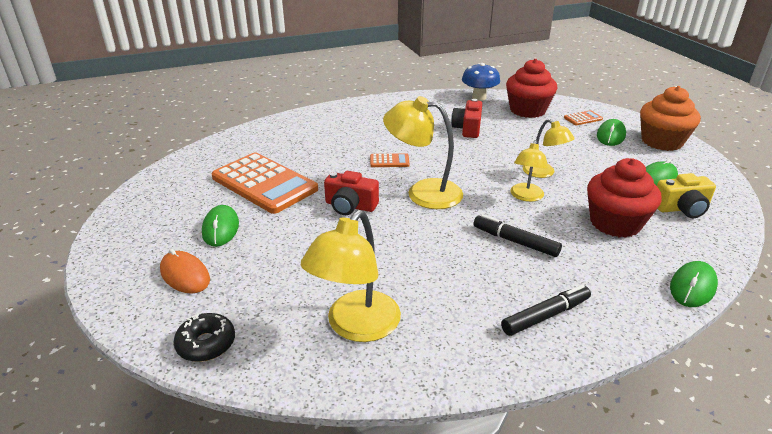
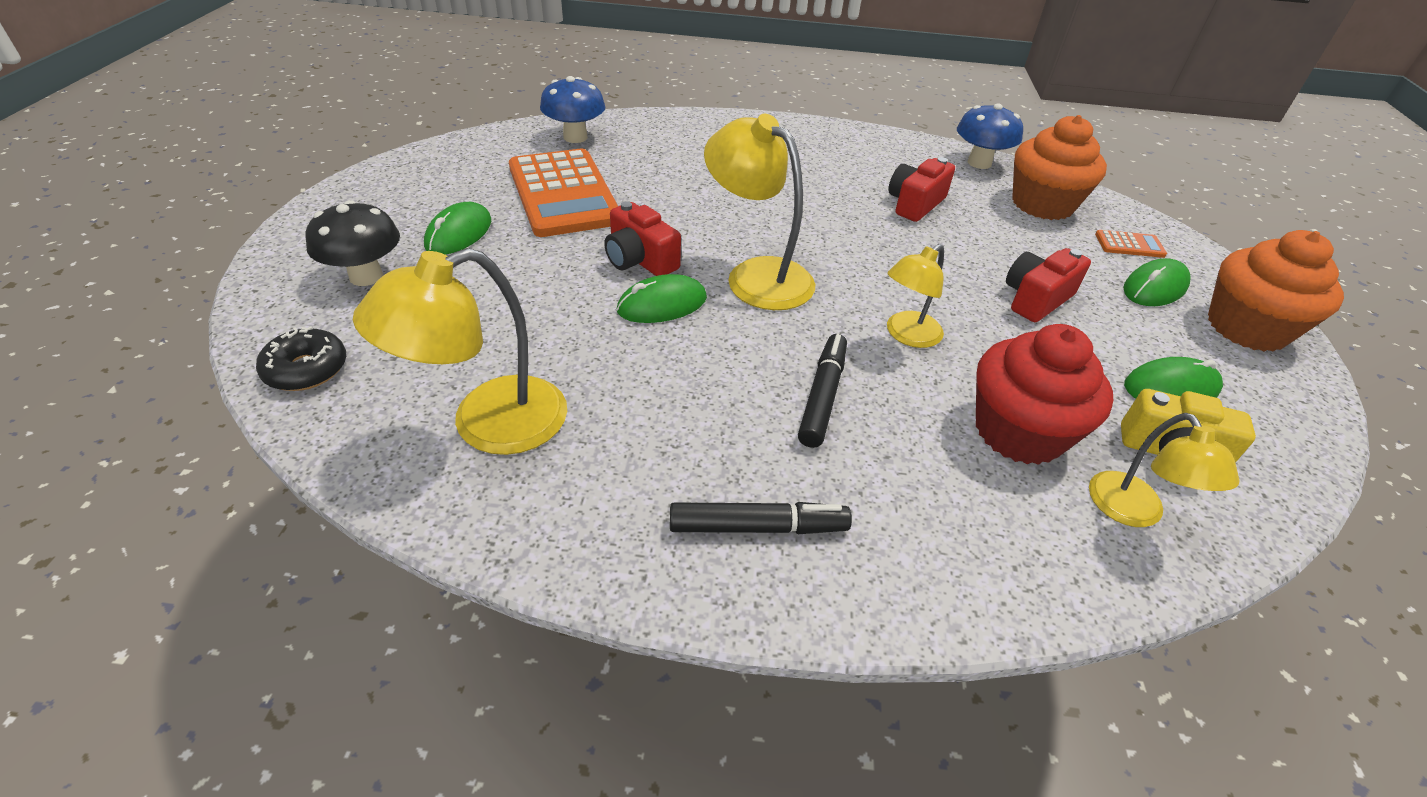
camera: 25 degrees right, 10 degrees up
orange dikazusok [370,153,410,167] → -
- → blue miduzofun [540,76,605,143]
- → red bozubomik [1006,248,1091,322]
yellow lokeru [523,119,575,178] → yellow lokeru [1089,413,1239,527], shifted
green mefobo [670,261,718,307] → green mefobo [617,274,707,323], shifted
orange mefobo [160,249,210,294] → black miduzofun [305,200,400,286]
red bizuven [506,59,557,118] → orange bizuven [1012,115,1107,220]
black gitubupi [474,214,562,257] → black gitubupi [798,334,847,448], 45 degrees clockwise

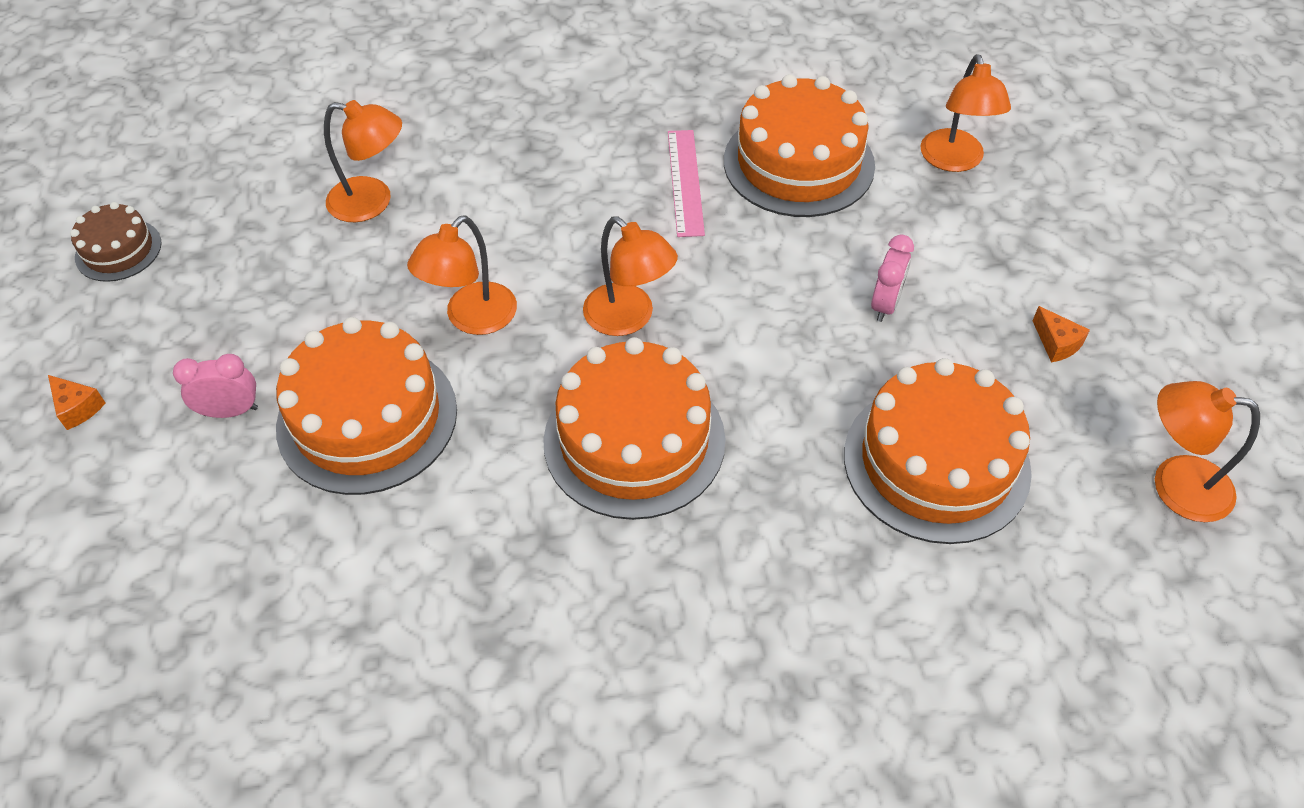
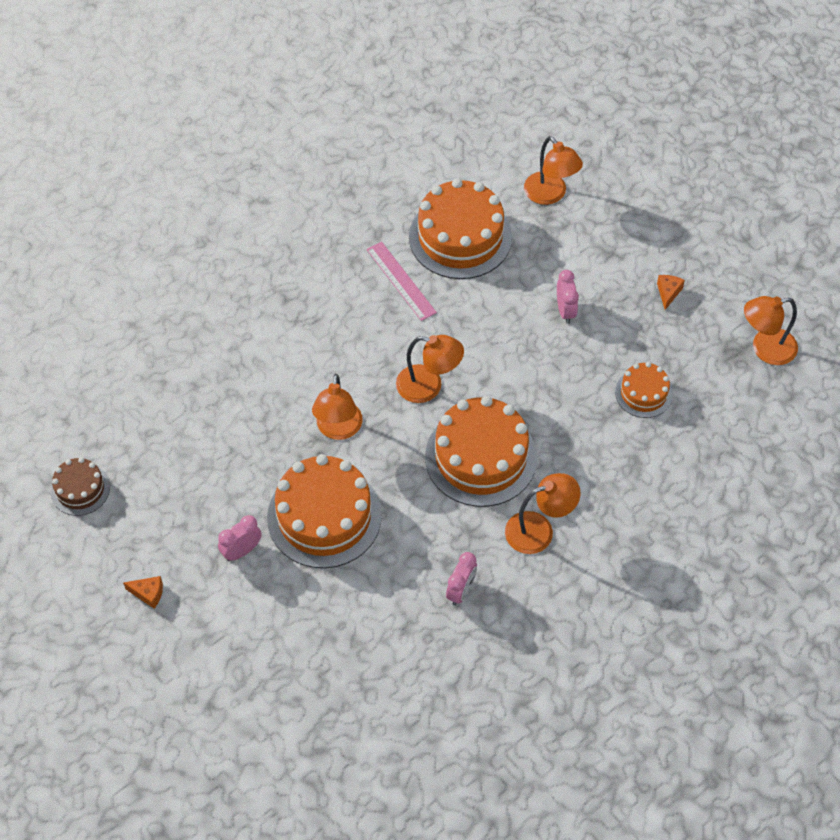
camera: 30 degrees left, 5 degrees up
- → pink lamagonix [446,552,477,606]
orange lokeru [324,100,402,222] → orange lokeru [505,473,580,554], shifted
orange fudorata [1033,306,1090,362] → orange fudorata [657,275,685,310], 105 degrees counterclockwise
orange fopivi [844,358,1032,544] → orange fopivi [615,362,673,418], x0.52

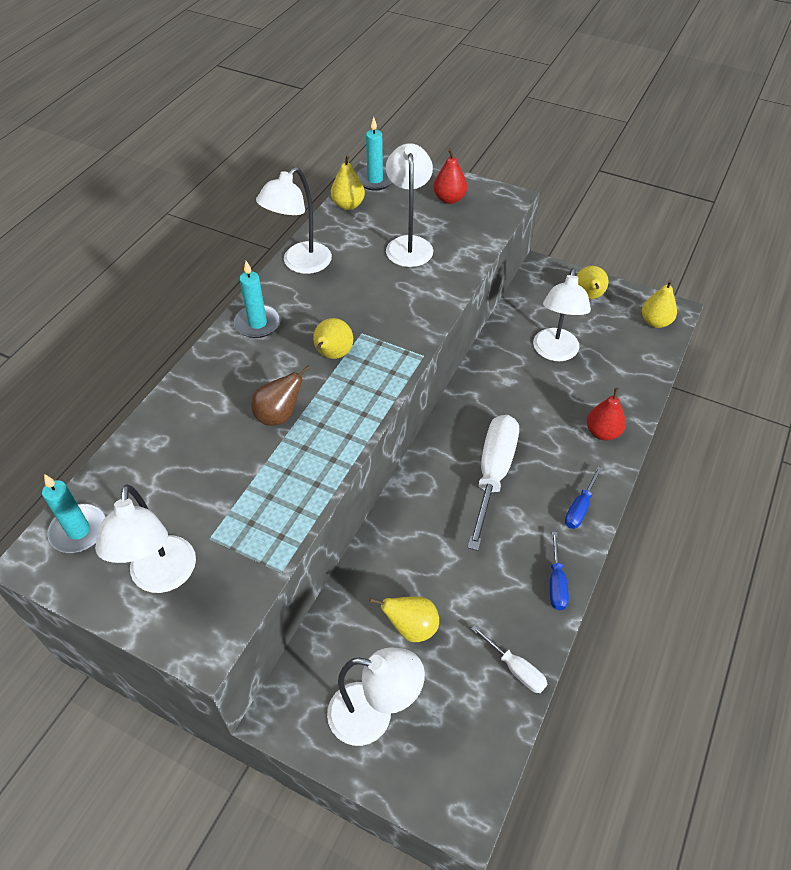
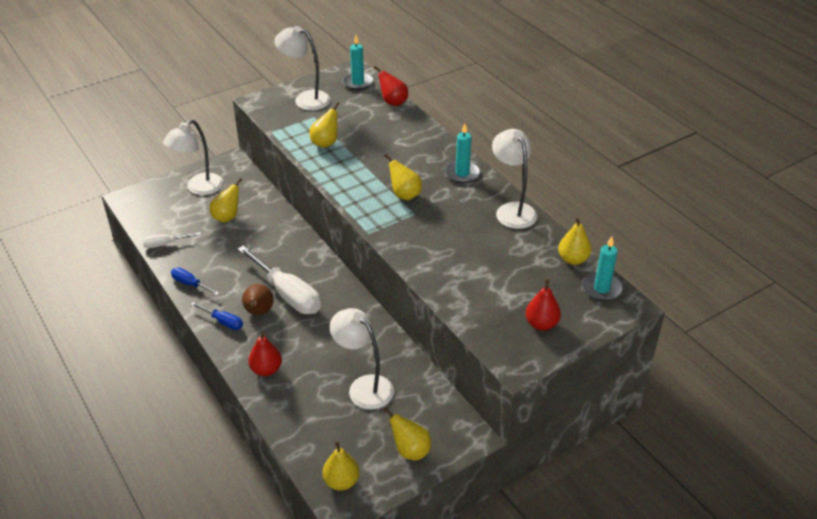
camera: 120 degrees right, 10 degrees down
white lokeru [386,143,433,267] → -
- → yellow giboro [309,102,340,148]
- → red giboro [374,66,408,106]
brown giboro [251,365,311,426] → brown giboro [242,284,274,315], shifted
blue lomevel [565,466,603,529] → blue lomevel [190,302,243,330], 150 degrees clockwise

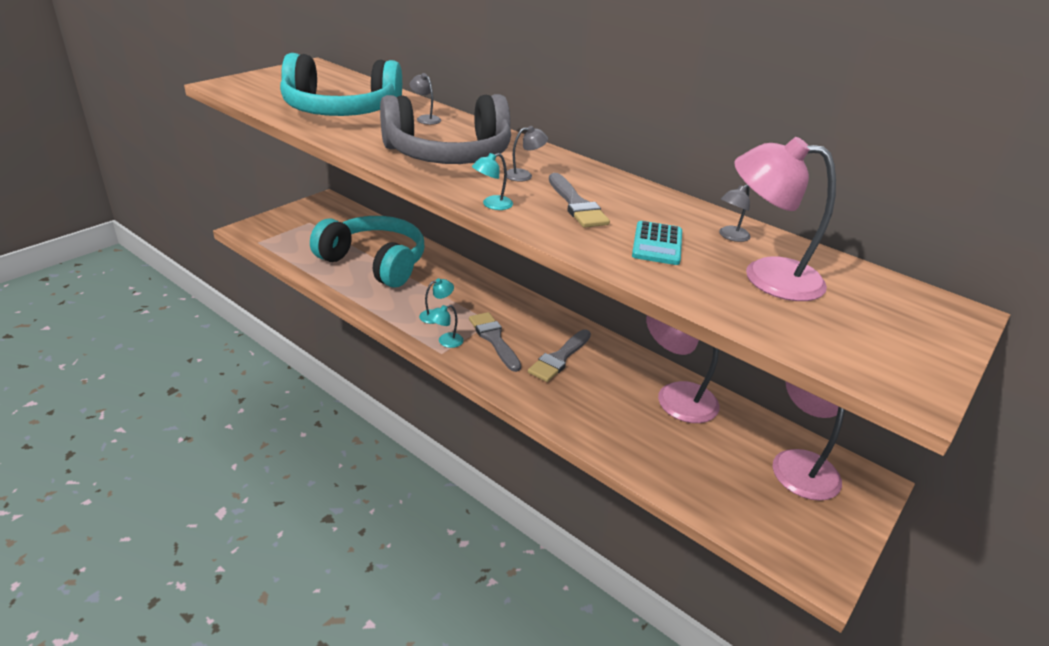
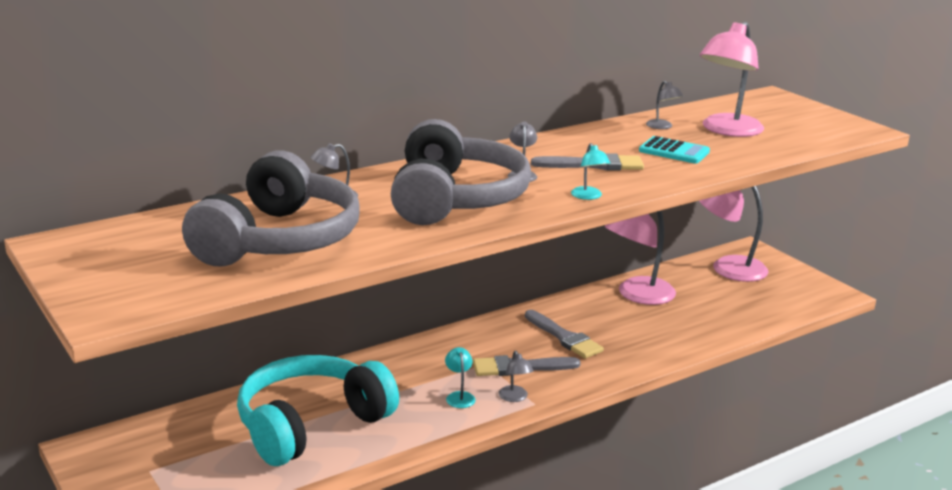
camera: 70 degrees left, 10 degrees down
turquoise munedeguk [280,53,402,116] → grey munedeguk [182,150,360,266]
turquoise lokeru [428,305,463,348] → grey lokeru [499,351,533,402]

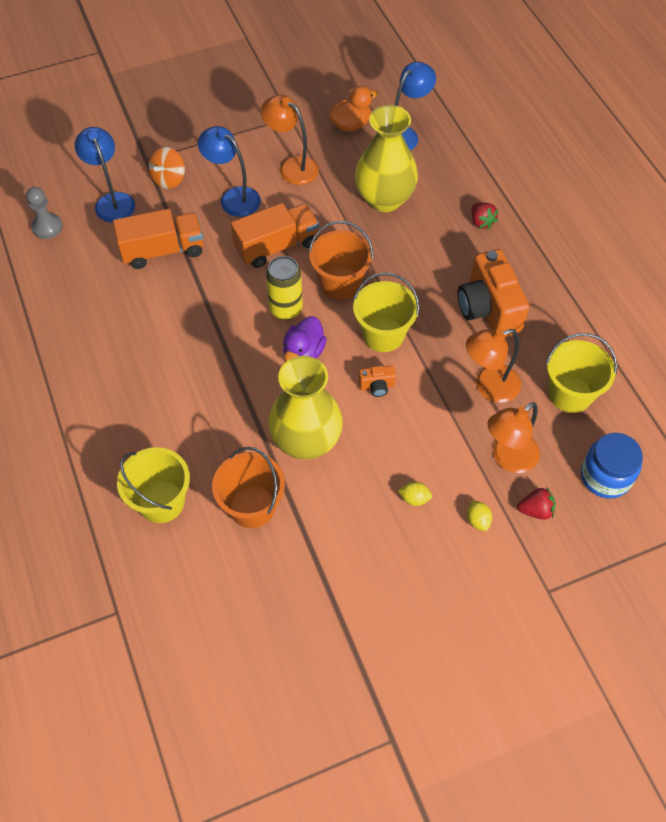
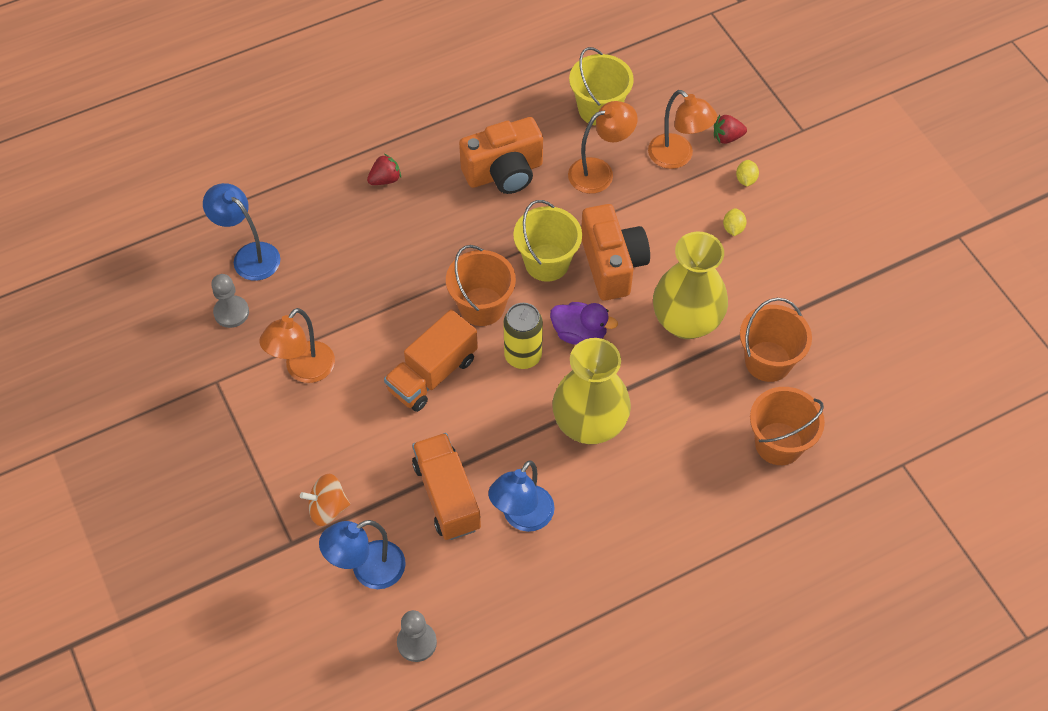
camera: 95 degrees left, 0 degrees up
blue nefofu [581,433,643,499] → -
blue lokeru [198,126,261,217] → blue lokeru [488,460,555,532], shifted
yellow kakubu [355,105,418,212] → yellow kakubu [552,338,631,444], shifted
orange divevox [329,86,378,132] → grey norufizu [211,274,249,328]
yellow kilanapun [117,447,190,523] → orange kilanapun [750,387,825,465]
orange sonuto [149,147,185,189] → orange sonuto [300,474,350,526], 150 degrees clockwise
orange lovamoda [231,203,319,268] → orange lovamoda [384,309,478,412], 105 degrees counterclockwise
orange lokeru [466,329,521,403] → orange lokeru [568,101,638,194], 90 degrees counterclockwise
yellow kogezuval [467,500,492,531] → yellow kogezuval [736,160,759,186], 60 degrees counterclockwise
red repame [517,487,555,520] → red repame [714,115,747,144], 90 degrees counterclockwise
orange bozubomik [359,365,396,397] → orange bozubomik [581,204,650,301], x2.25

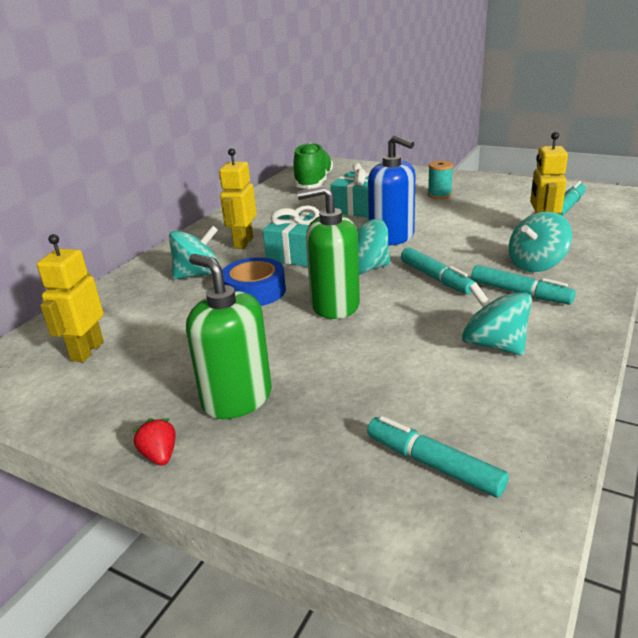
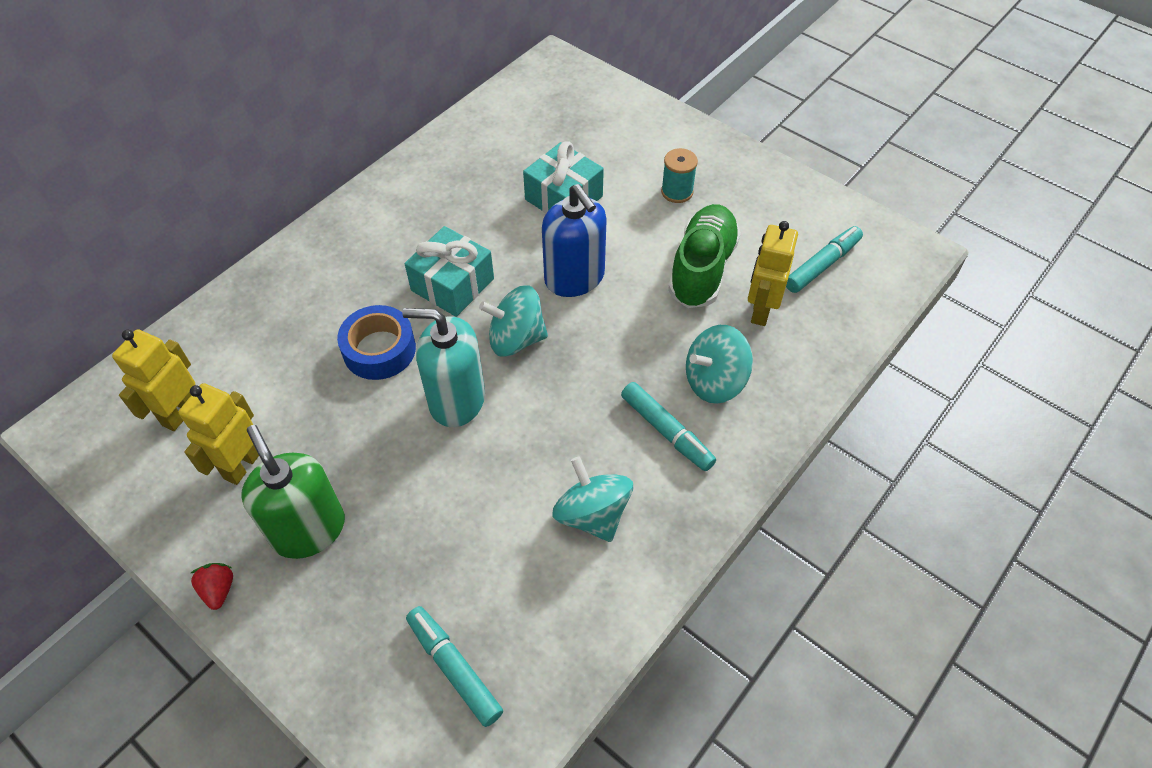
camera: 10 degrees right, 25 degrees up
turquoise sonuto [169,226,220,280] → -
turquoise gitubupi [401,247,475,294] → -
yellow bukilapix [219,148,257,249] → yellow bukilapix [179,383,259,485], shifted
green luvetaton [293,143,333,189] → green luvetaton [668,204,741,308], shifted
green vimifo [297,186,360,319] → turquoise vimifo [402,308,485,427]

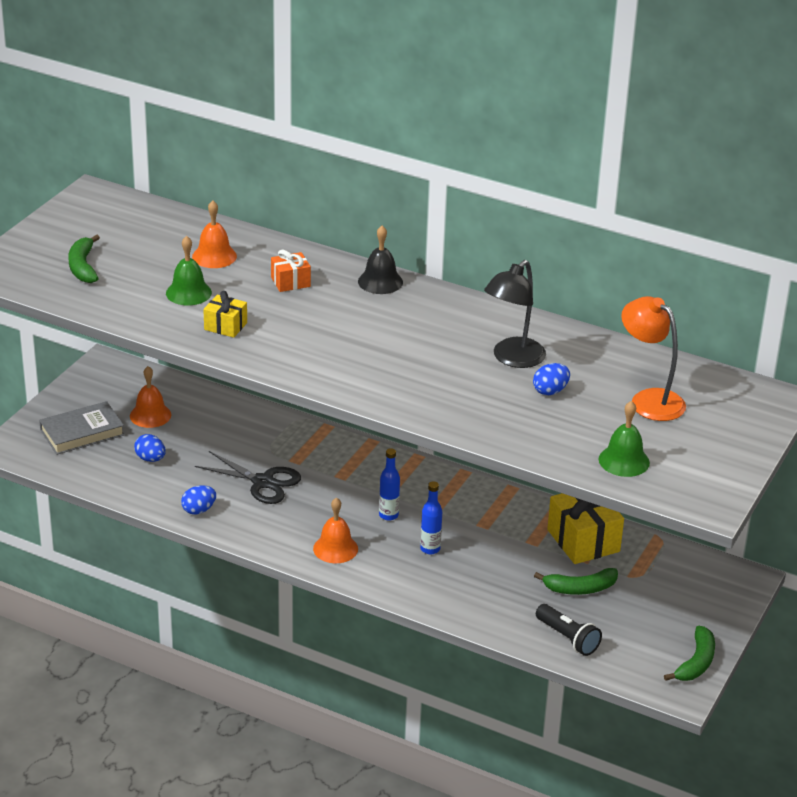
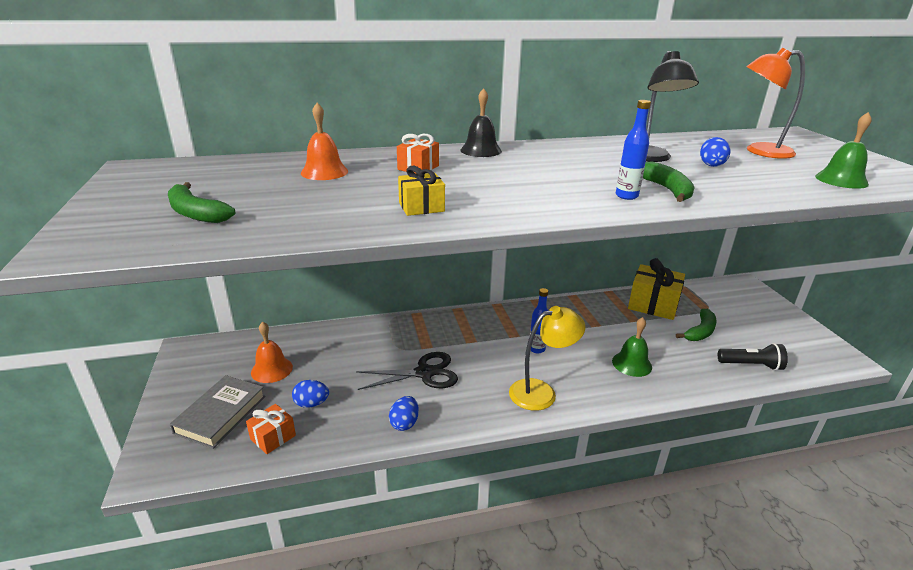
camera: 40 degrees left, 5 degrees down
- → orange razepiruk [246,404,296,454]
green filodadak [166,236,212,305] → green filodadak [612,317,652,377], shifted
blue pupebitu [420,481,442,554] → blue pupebitu [616,100,651,200], shifted
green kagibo [664,626,715,681] → green kagibo [643,161,695,202], shifted
orange filodadak [313,497,358,563] → yellow lokeru [509,306,585,411]

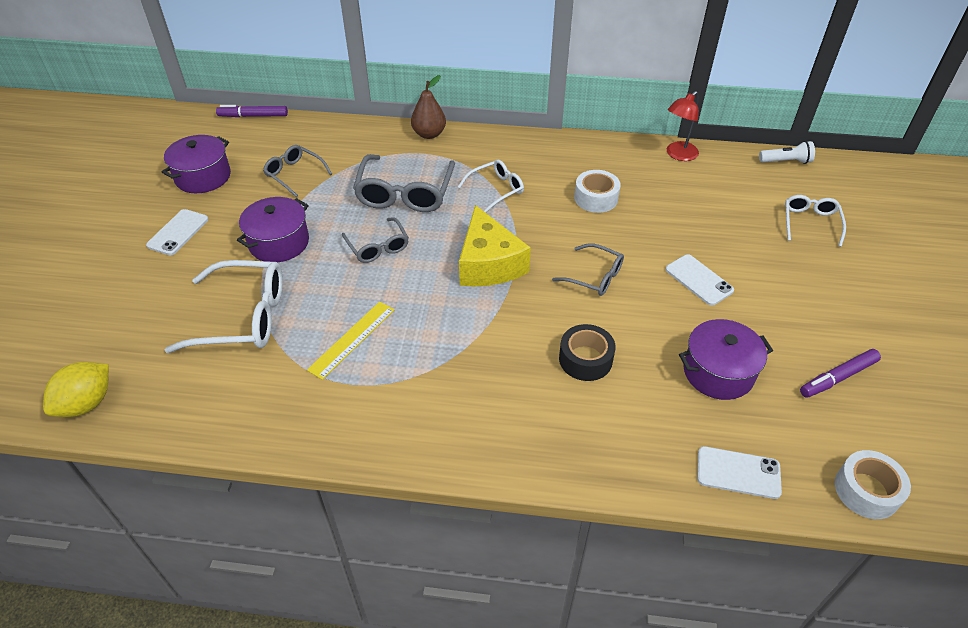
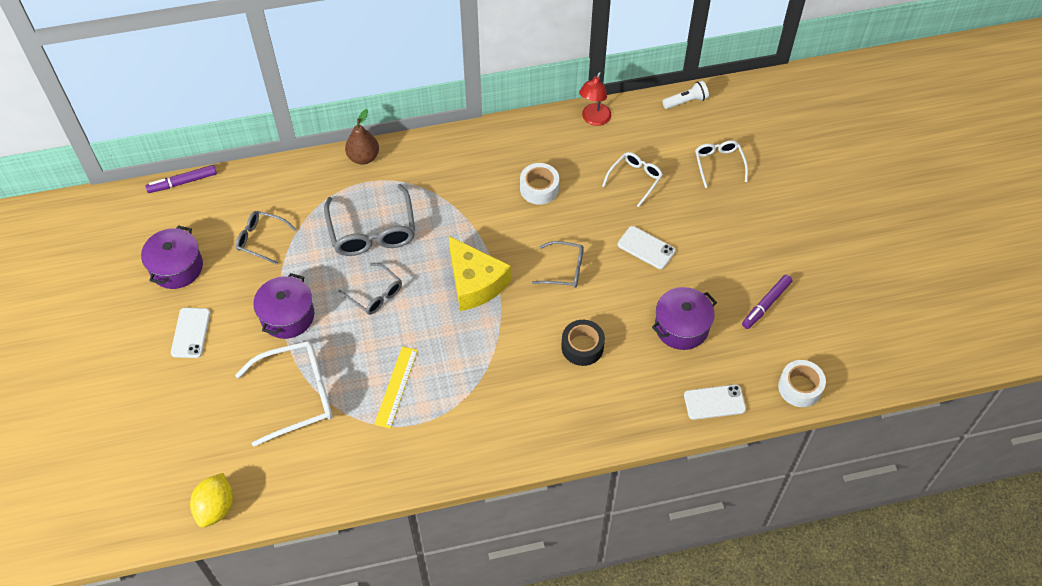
camera: 20 degrees left, 10 degrees up
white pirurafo [458,159,524,213] → white pirurafo [602,152,663,207], shifted

